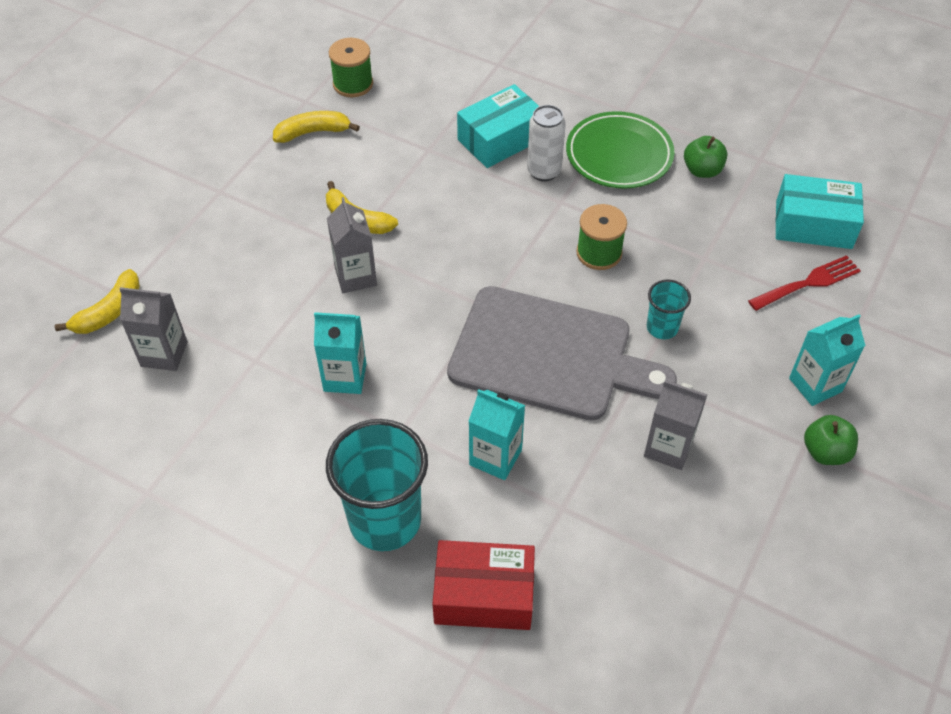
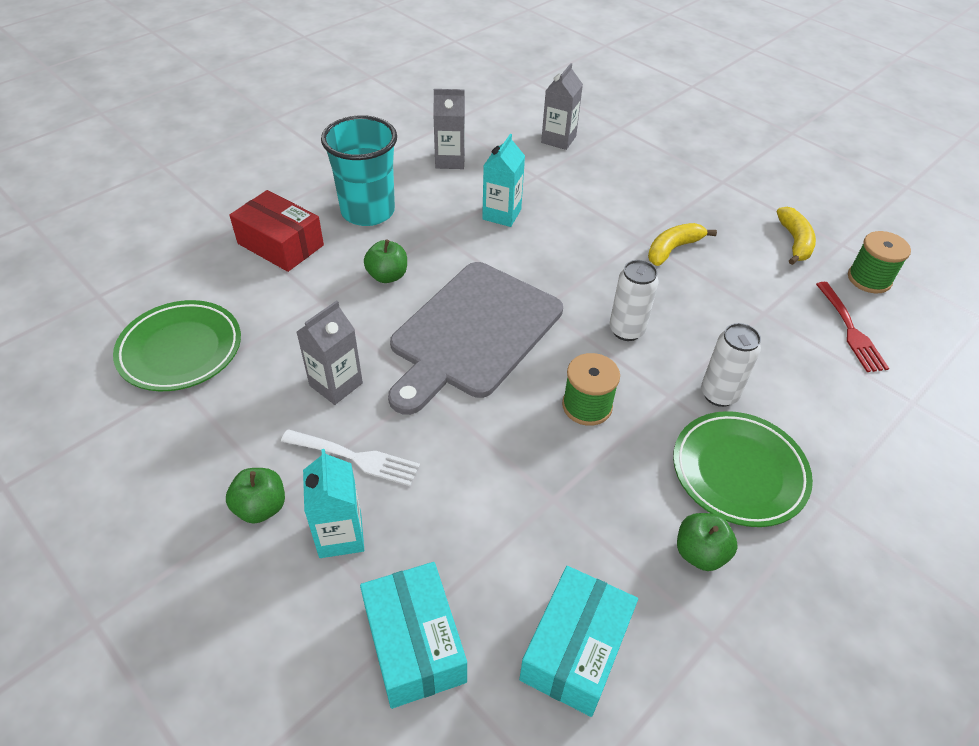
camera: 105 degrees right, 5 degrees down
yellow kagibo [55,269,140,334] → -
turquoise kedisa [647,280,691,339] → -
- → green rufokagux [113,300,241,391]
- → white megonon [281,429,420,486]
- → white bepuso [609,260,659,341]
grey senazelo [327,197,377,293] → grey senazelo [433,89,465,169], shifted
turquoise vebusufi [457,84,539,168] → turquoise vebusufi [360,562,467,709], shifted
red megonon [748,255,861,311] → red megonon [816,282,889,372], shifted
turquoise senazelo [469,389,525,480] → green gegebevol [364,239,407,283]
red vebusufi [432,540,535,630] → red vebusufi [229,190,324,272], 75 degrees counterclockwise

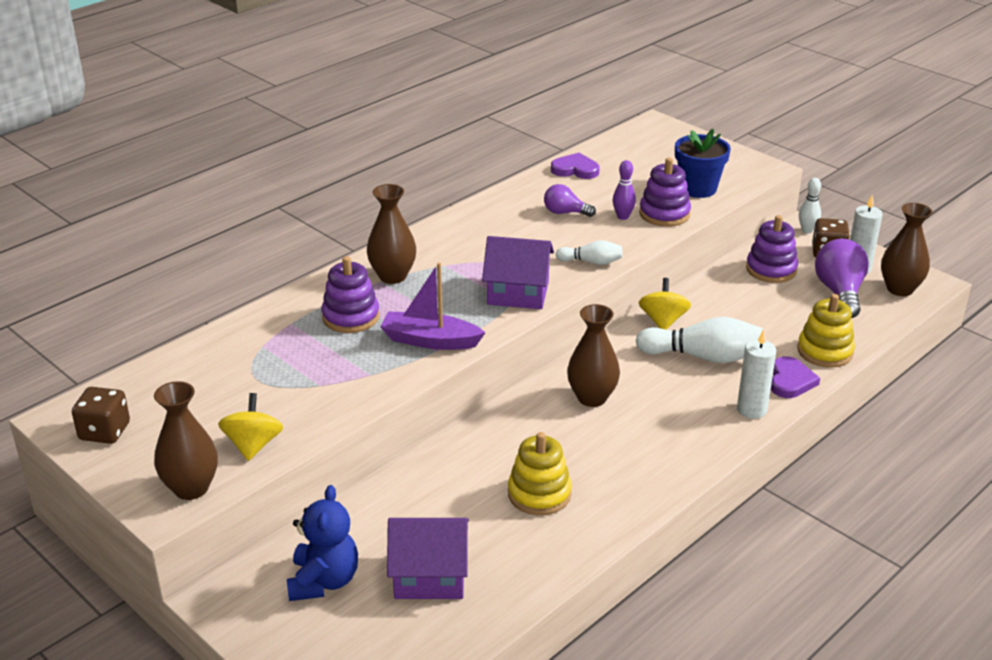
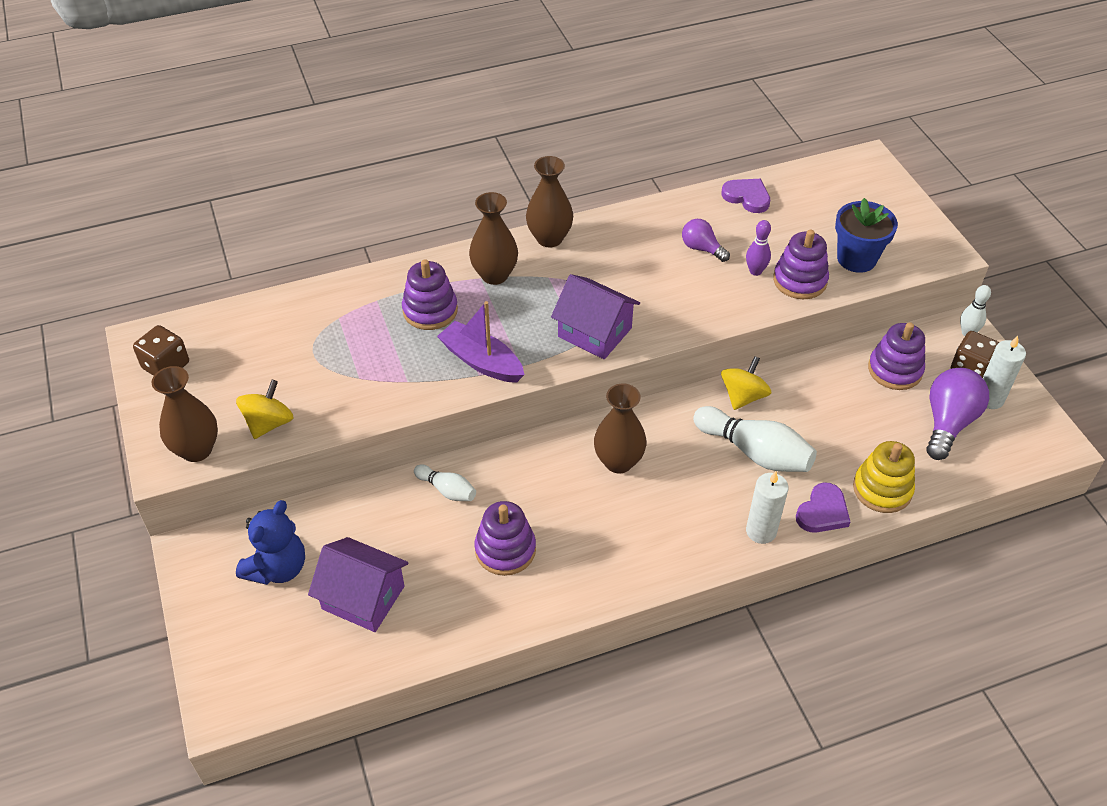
camera: 25 degrees right, 15 degrees up
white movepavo [556,240,622,265] → white movepavo [414,464,476,501], shifted
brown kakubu [881,203,932,296] → brown kakubu [526,156,573,247], shifted
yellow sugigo [508,432,572,515] → purple sugigo [475,501,536,576]

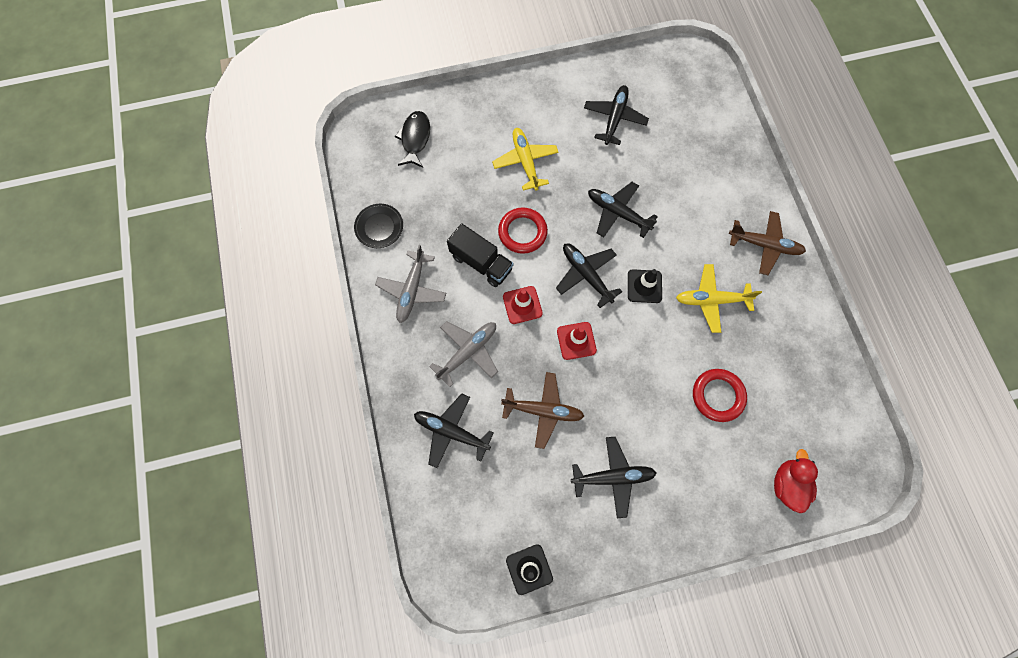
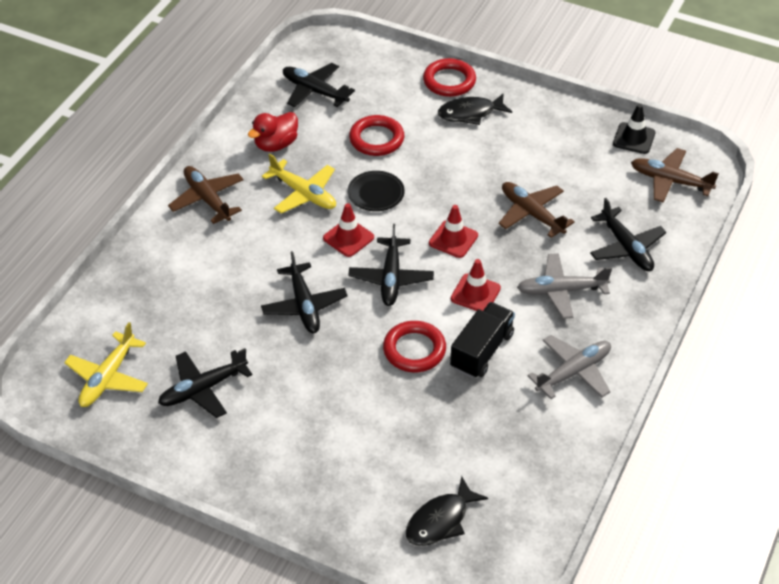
camera: 140 degrees left, 25 degrees down
- → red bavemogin [423,58,476,97]
- → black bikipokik [438,93,512,125]
- → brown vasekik [631,148,719,203]
black rufokagux [354,204,403,248] → black rufokagux [348,171,404,211], shifted
yellow vasekik [492,128,559,191] → yellow vasekik [64,322,148,407], shifted
black vasekik [571,437,657,518] → black vasekik [283,63,355,107], shifted
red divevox [774,449,818,513] → red divevox [248,112,298,152], shifted
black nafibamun [628,269,662,303] → red nafibamun [323,203,374,257]
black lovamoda [447,223,513,287] → black lovamoda [450,302,515,378], 45 degrees clockwise

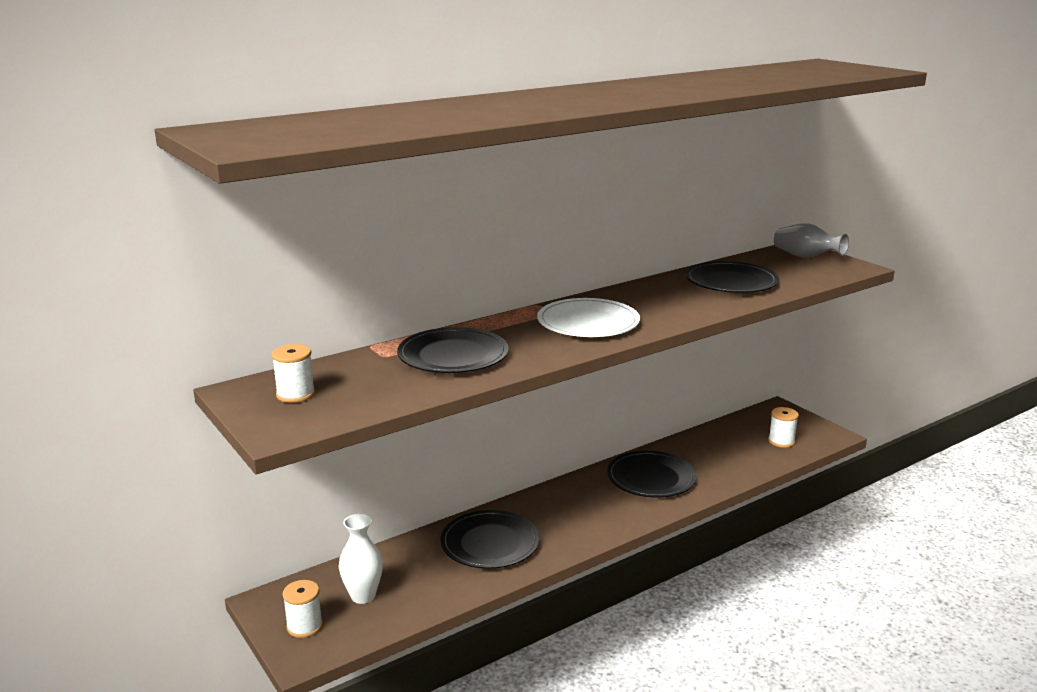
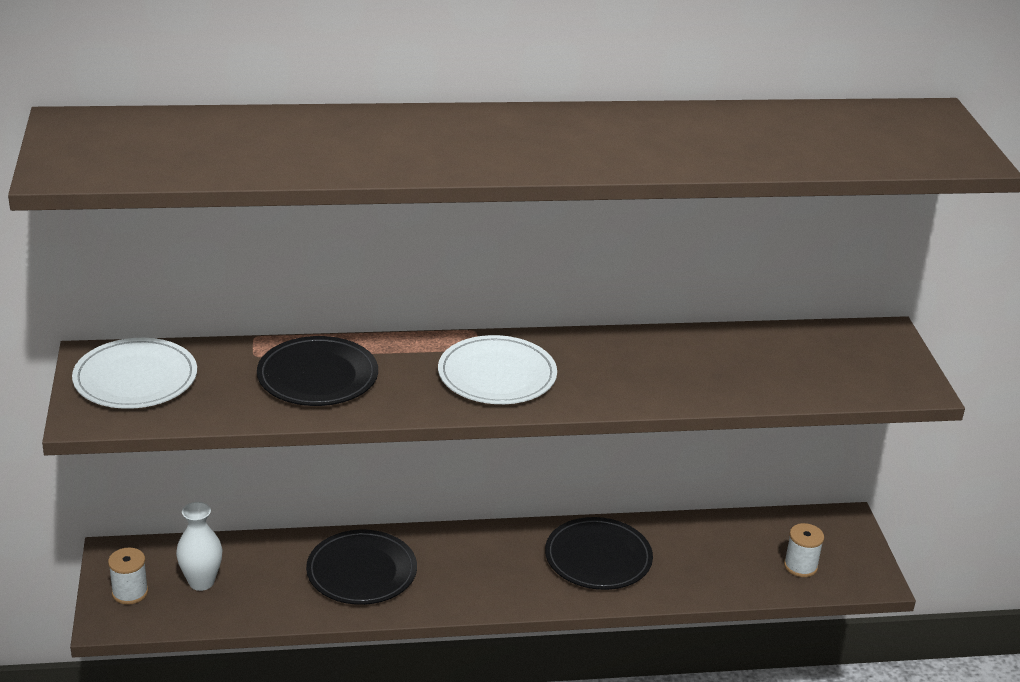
camera: 25 degrees right, 10 degrees up
black rufokagux [685,261,779,293] → -
grey kakubu [774,223,849,258] → -
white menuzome [271,344,315,403] → white rufokagux [72,338,197,409]

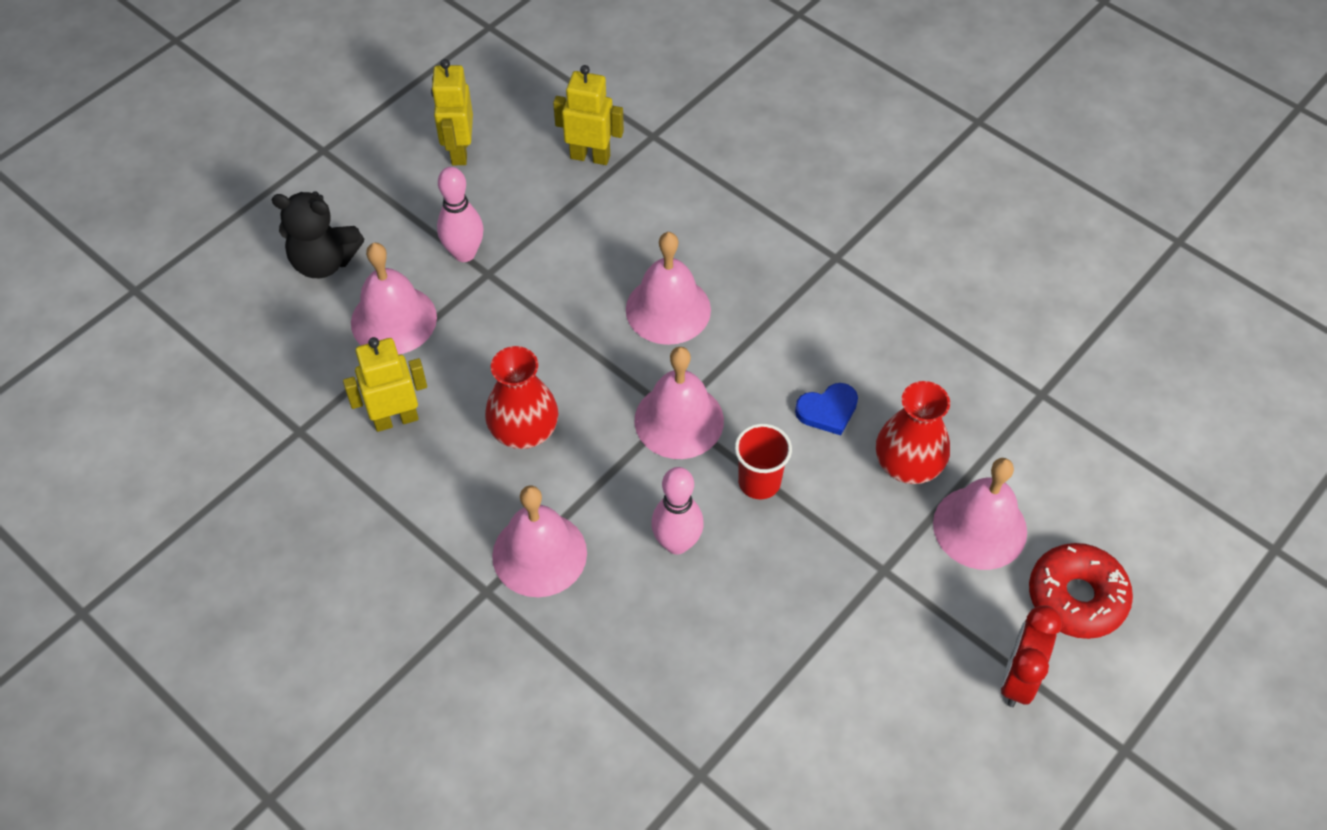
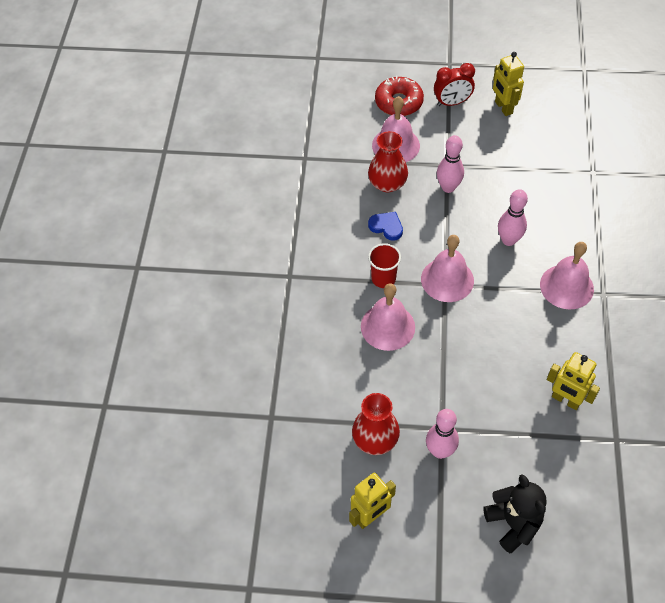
camera: 125 degrees left, 0 degrees up
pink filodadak [351,243,437,355] → -
- → pink movepavo [437,135,464,193]
red kakubu [485,346,558,449] → red kakubu [352,393,400,455], shifted
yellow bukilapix [553,65,624,165] → yellow bukilapix [493,52,524,116], shifted
red kedisa [735,423,792,499] → red kedisa [368,243,401,288], shifted

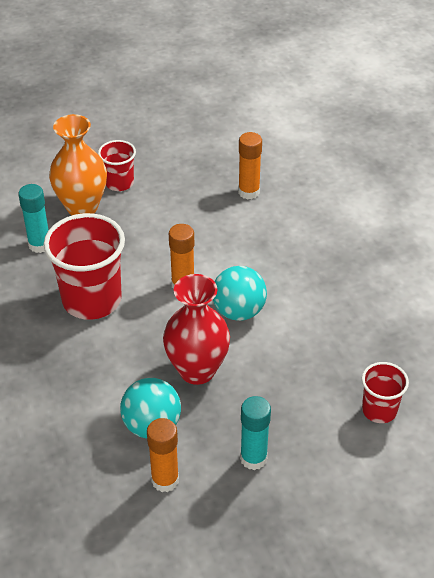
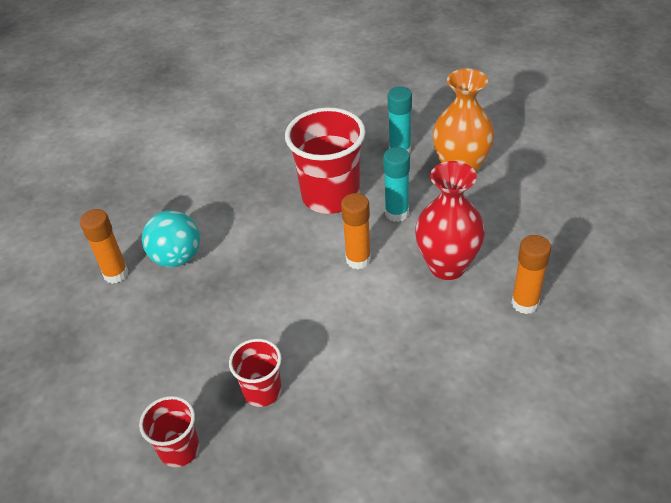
camera: 90 degrees right, 0 degrees up
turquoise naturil [213,266,267,321] → -
red kedisa [98,140,136,191] → red kedisa [229,339,282,407], shifted
red kakubu [163,274,230,385] → red kakubu [415,161,485,280], shifted
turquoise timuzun [240,396,271,470] → turquoise timuzun [383,147,410,222], shifted

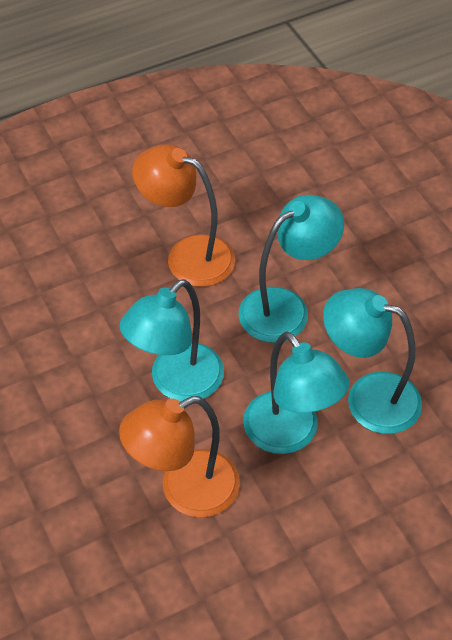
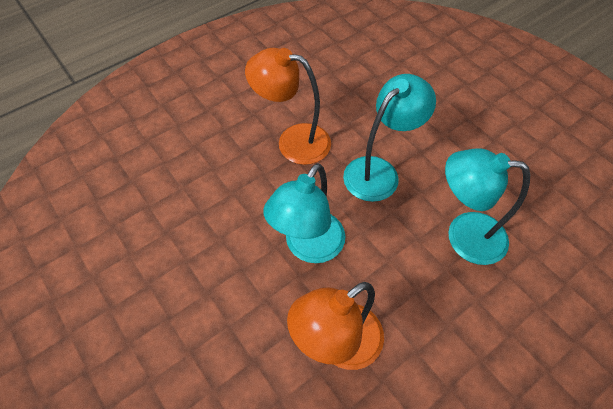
camera: 10 degrees left, 5 degrees up
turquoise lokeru [243,332,349,454] → -

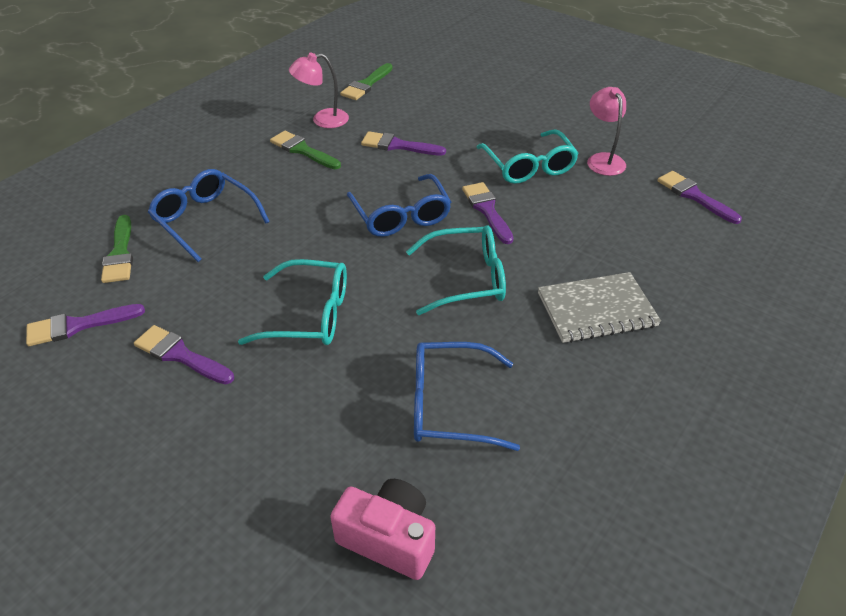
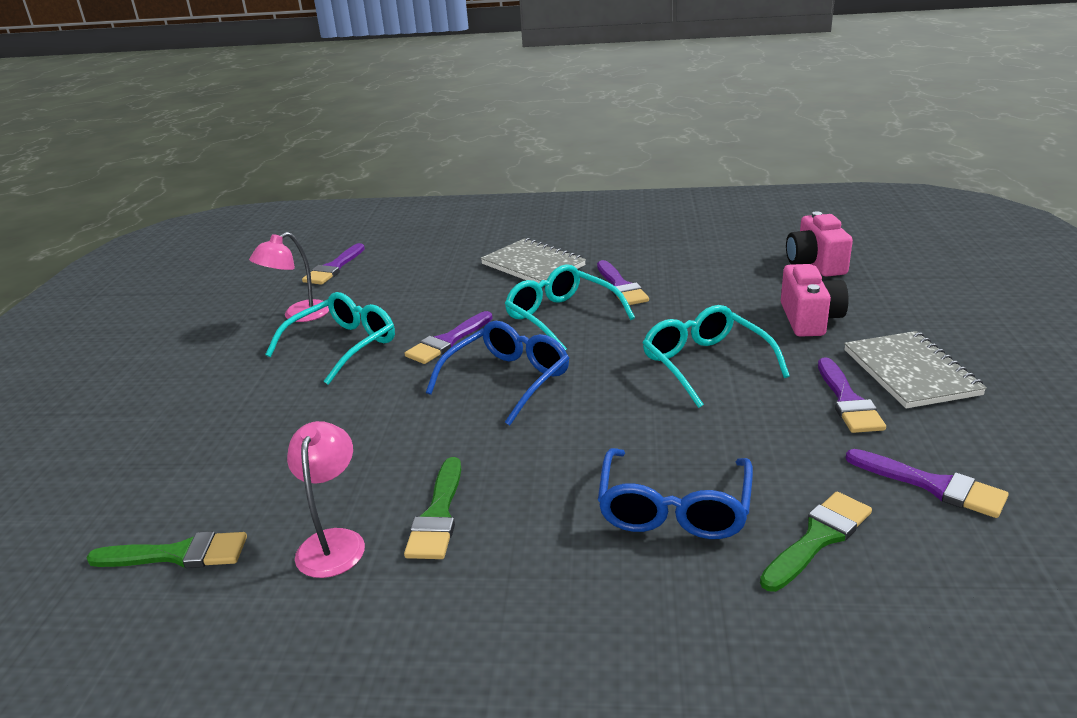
camera: 120 degrees left, 15 degrees down
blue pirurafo [414,342,520,451] → -
- → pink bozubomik [781,264,849,337]
- → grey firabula [844,331,987,408]
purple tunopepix [361,131,446,155] → purple tunopepix [597,260,649,305], shifted
pink lokeru [289,53,349,128] → pink lokeru [287,421,365,578], 135 degrees counterclockwise

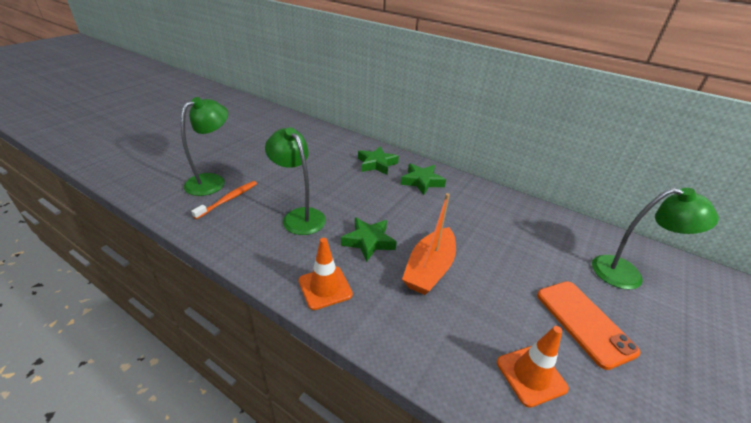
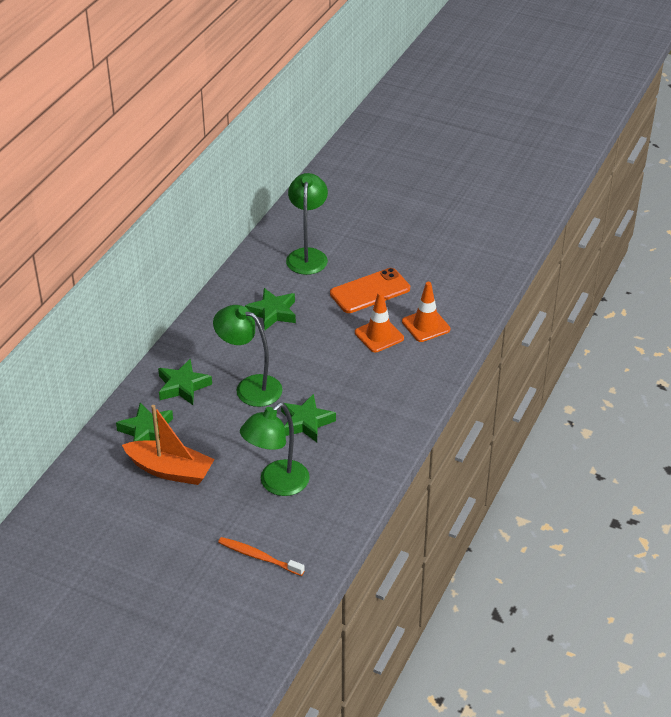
camera: 95 degrees left, 5 degrees up
- → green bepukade [245,288,296,330]
green lokeru [181,97,228,196] → green lokeru [213,305,283,407], shifted
orange nafibamun [299,238,353,310] → orange nafibamun [355,291,404,352], shifted
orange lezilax [402,193,456,295] → orange lezilax [122,405,215,485], shifted

